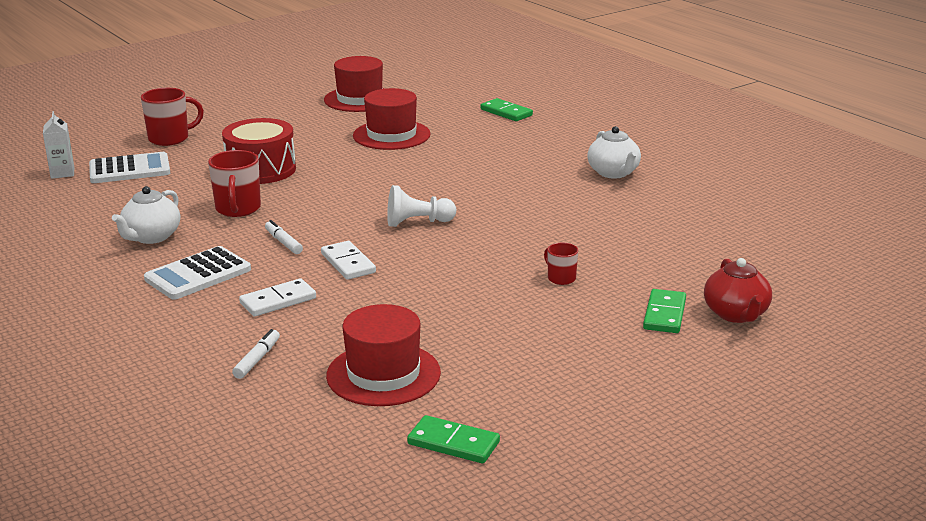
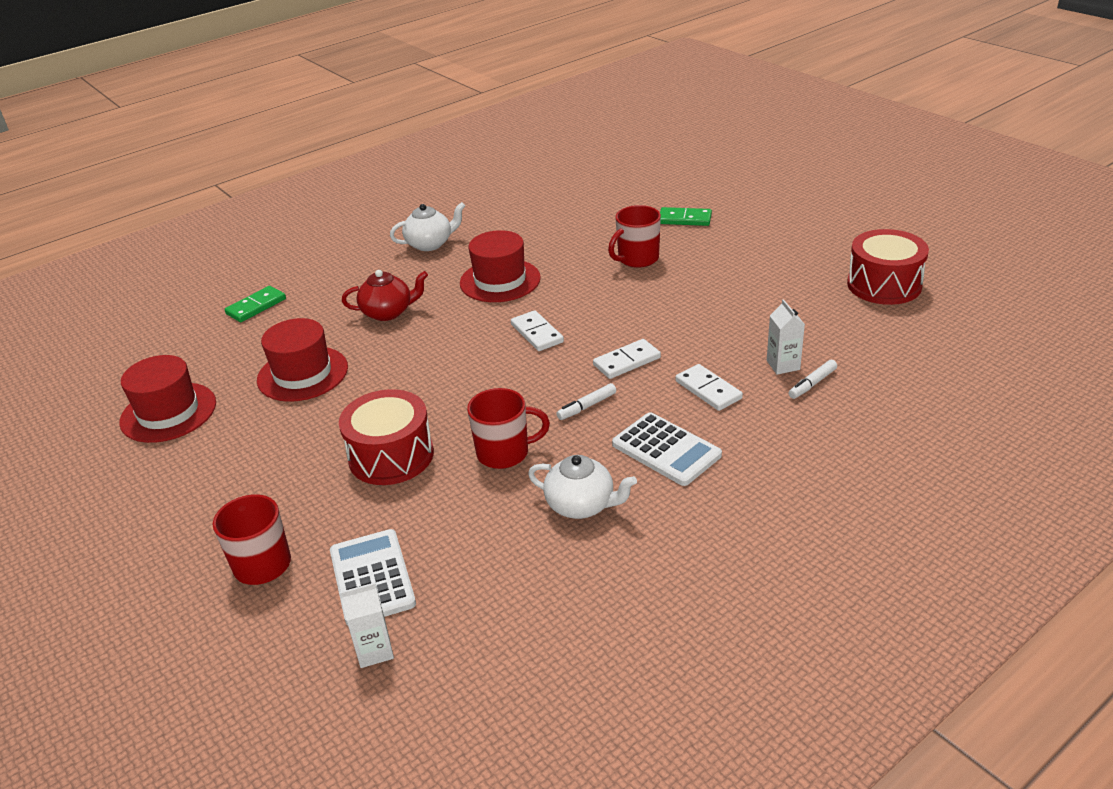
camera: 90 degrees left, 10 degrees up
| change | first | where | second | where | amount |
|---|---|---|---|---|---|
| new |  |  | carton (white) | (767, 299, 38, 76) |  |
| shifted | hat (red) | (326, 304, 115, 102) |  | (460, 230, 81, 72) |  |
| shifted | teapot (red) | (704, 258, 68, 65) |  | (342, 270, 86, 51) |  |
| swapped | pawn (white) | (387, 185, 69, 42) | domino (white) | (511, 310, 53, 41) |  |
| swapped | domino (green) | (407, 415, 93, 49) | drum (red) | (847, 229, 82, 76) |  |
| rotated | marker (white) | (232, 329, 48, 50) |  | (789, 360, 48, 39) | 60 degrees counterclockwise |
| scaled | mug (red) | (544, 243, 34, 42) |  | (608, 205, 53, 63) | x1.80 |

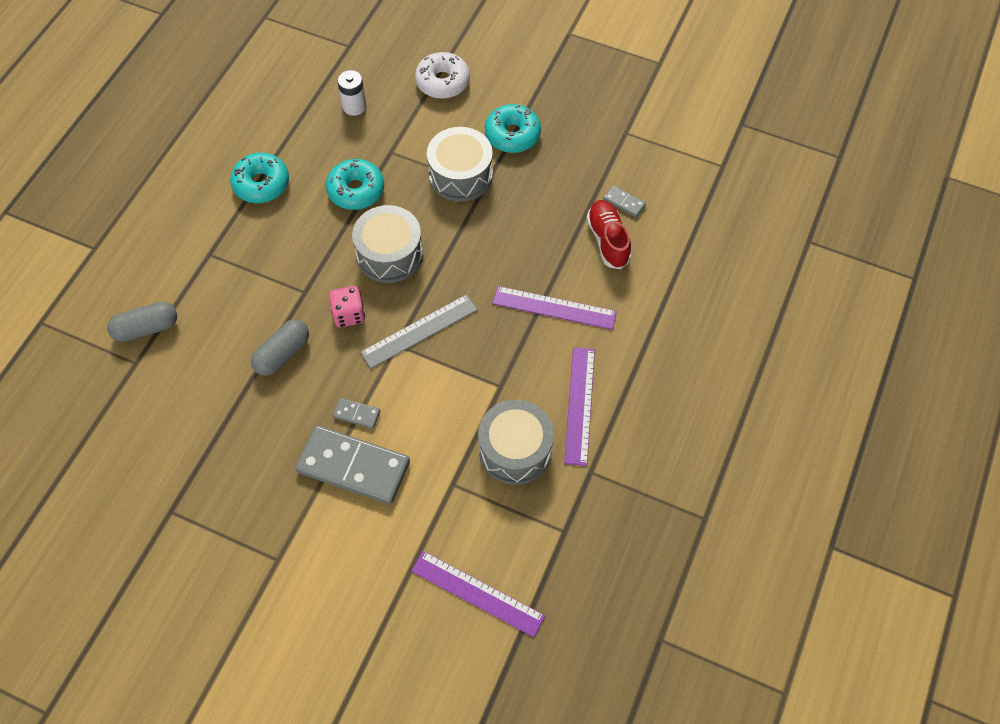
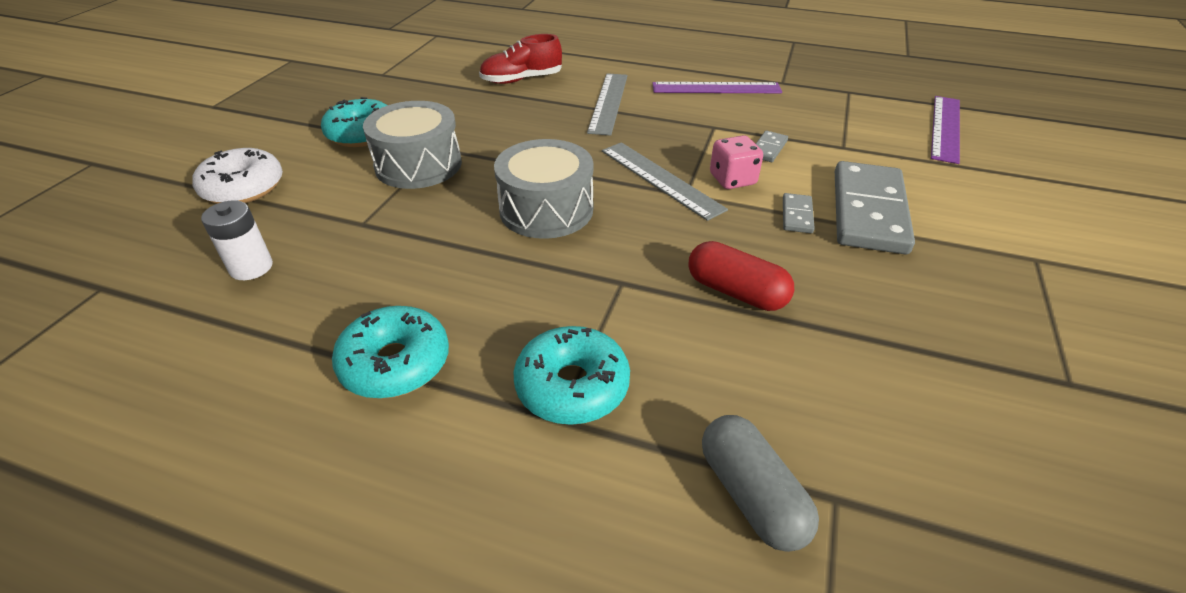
camera: 95 degrees left, 20 degrees down
| change | first | where | second | where | amount |
|---|---|---|---|---|---|
| gone | drum (grey) | (478, 400, 76, 85) |  |  |  |
| shifted | donut (turquoise) | (326, 159, 58, 51) |  | (513, 326, 117, 99) |  |
| shifted | dice (pink) | (329, 286, 36, 41) |  | (710, 135, 53, 54) |  |
| shifted | domino (grey) | (603, 185, 43, 33) |  | (756, 131, 32, 31) |  |
| repainted | capsule (grey) | (251, 319, 58, 57) | capsule (red) | (688, 241, 106, 70) |  |
| repainted | ruler (purple) | (492, 286, 125, 44) | ruler (grey) | (587, 73, 41, 63) |  |

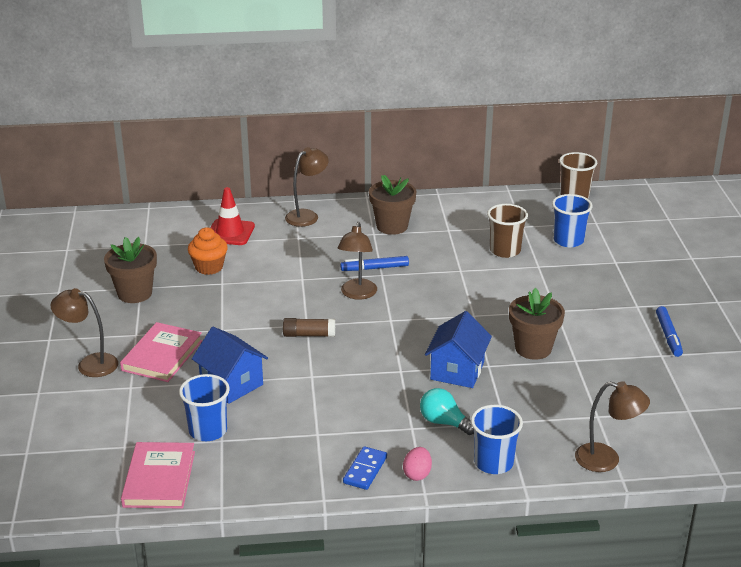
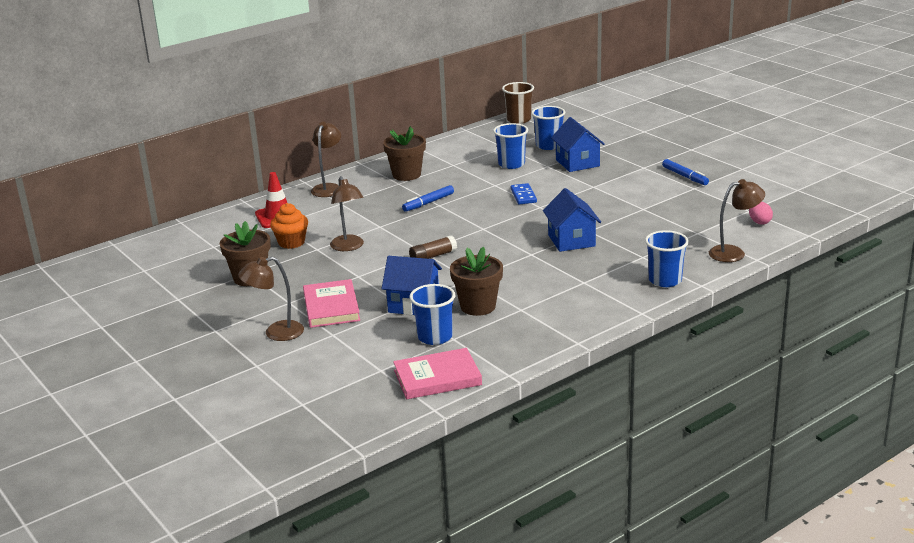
camera: 30 degrees left, 5 degrees down
| change | first | where | second | where | amount |
|---|---|---|---|---|---|
| gone | light bulb (turquoise) | (420, 388, 54, 47) |  |  |  |
| new |  |  | house (blue) | (551, 117, 54, 55) |  |
| shifted | lamp (brown) | (338, 222, 39, 78) |  | (330, 176, 34, 75) |  |
| shifted | domino (blue) | (343, 446, 44, 44) |  | (511, 183, 26, 22) |  |
| shifted | egg (pink) | (403, 447, 29, 34) |  | (749, 202, 24, 22) |  |
| shifted | flower pot (brown) | (509, 288, 56, 72) |  | (450, 247, 53, 69) |  |
| repainted | cup (brown) | (487, 204, 41, 54) | cup (blue) | (493, 123, 35, 46) |  |
| rotated | book (pink) | (121, 442, 74, 67) |  | (393, 348, 89, 51) | 75 degrees counterclockwise |

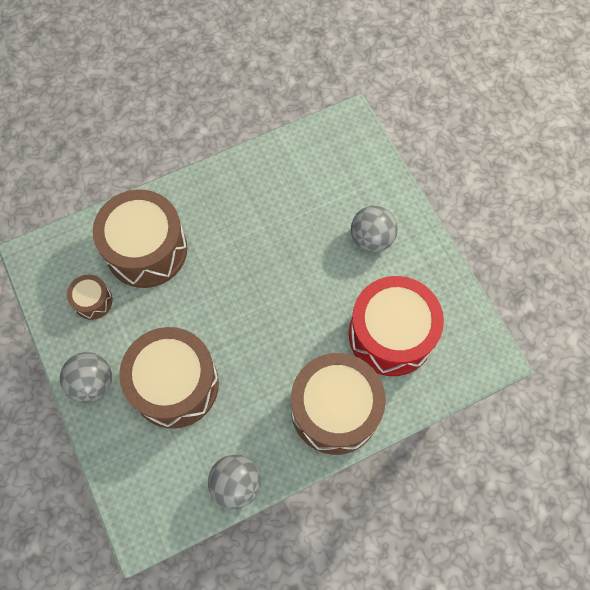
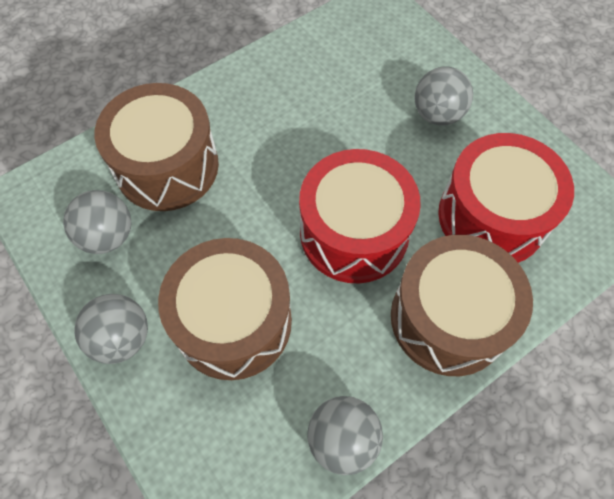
camera: 10 degrees left, 5 degrees down
| change | first | where | second | where | amount |
|---|---|---|---|---|---|
| new |  |  | drum (red) | (299, 149, 122, 134) |  |
| swapped | drum (brown) | (67, 275, 45, 45) | ball (grey) | (63, 190, 68, 64) |  |

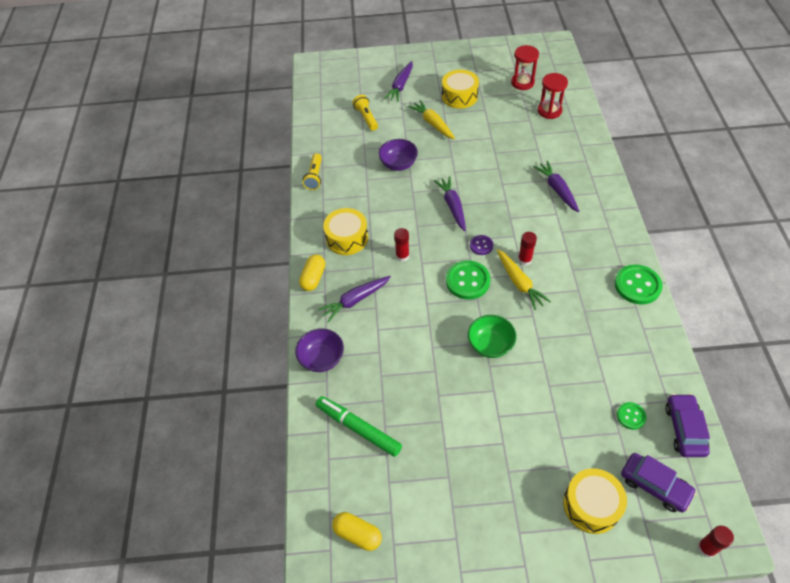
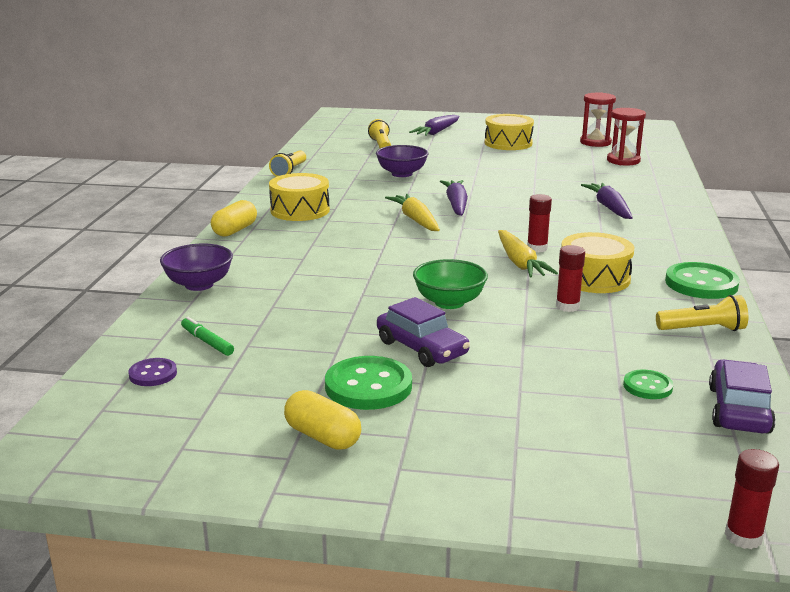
camera: 10 degrees right, 30 degrees down
| change | first | where | second | where | amount |
|---|---|---|---|---|---|
| gone | carrot (purple) | (318, 276, 73, 46) |  |  |  |
| new |  |  | flashlight (yellow) | (656, 295, 92, 36) |  |
| shifted | capsule (yellow) | (332, 512, 50, 39) |  | (284, 390, 77, 60) |  |
| shifted | glue stick (red) | (394, 228, 15, 34) |  | (556, 245, 29, 67) |  |
| shifted | carrot (yellow) | (408, 100, 47, 39) |  | (385, 194, 55, 37) |  |
| shifted | button (green) | (446, 260, 45, 40) |  | (325, 356, 87, 54) |  |
| shifted | button (purple) | (470, 235, 23, 20) |  | (128, 358, 49, 28) |  |
| shifted | drum (yellow) | (563, 468, 64, 66) |  | (561, 232, 73, 61) |  |
| shifted | car (purple) | (621, 453, 76, 59) |  | (377, 297, 93, 70) |  |
| scaled | marker (green) | (316, 396, 86, 61) |  | (181, 317, 53, 39) | x0.53 |

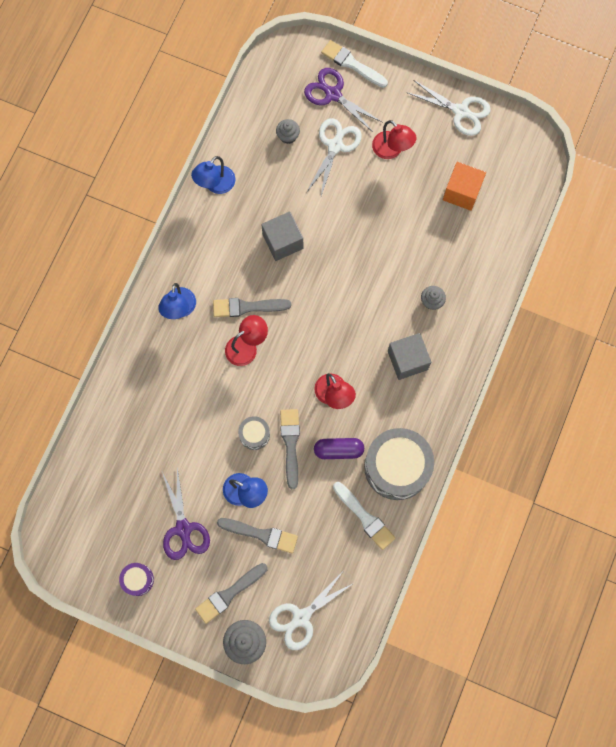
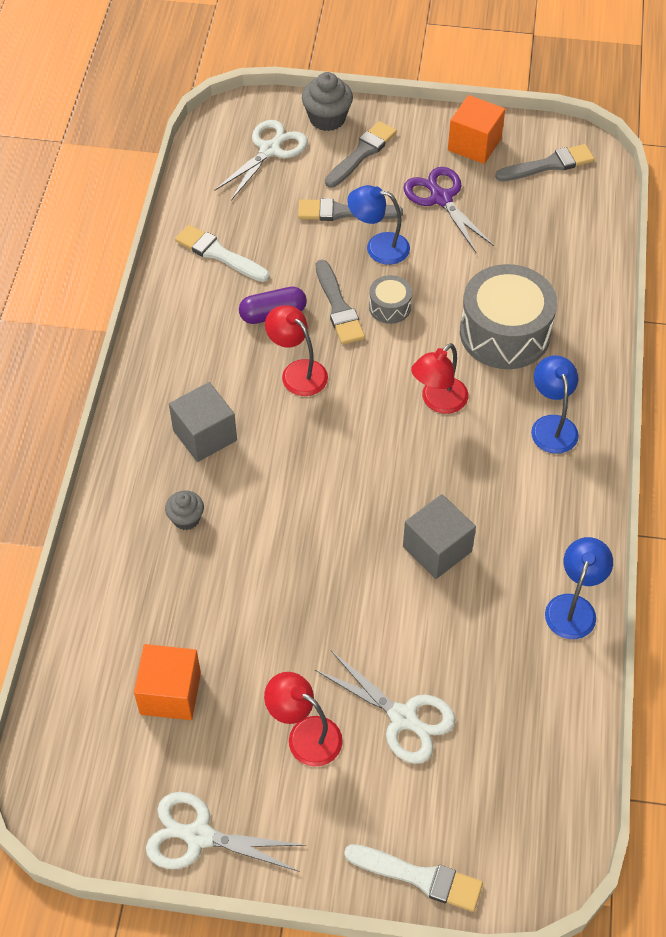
camera: 165 degrees right, 20 degrees down
| change | first | where | second | where | amount |
|---|---|---|---|---|---|
| gone | cupcake (grey) | (276, 119, 24, 25) |  |  |  |
| gone | scissors (purple) | (304, 68, 78, 65) |  |  |  |
| shifted | brush (grey) | (213, 298, 78, 19) |  | (495, 144, 100, 37) |  |
| shifted | drum (grey) | (364, 428, 70, 72) |  | (460, 264, 97, 105) |  |
| swapped | drum (purple) | (119, 563, 35, 33) | cube (orange) | (448, 95, 57, 69) |  |
| rotated | scissors (white) | (306, 118, 56, 81) |  | (315, 651, 141, 113) | 60 degrees counterclockwise |

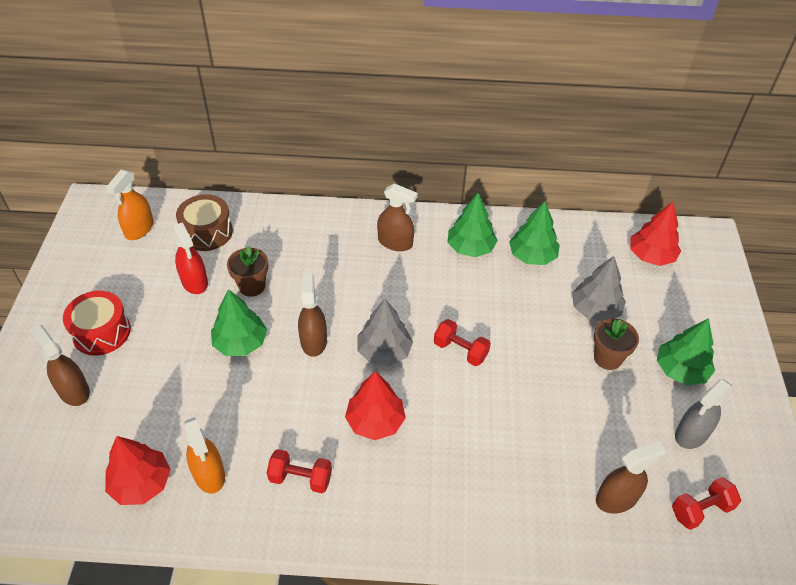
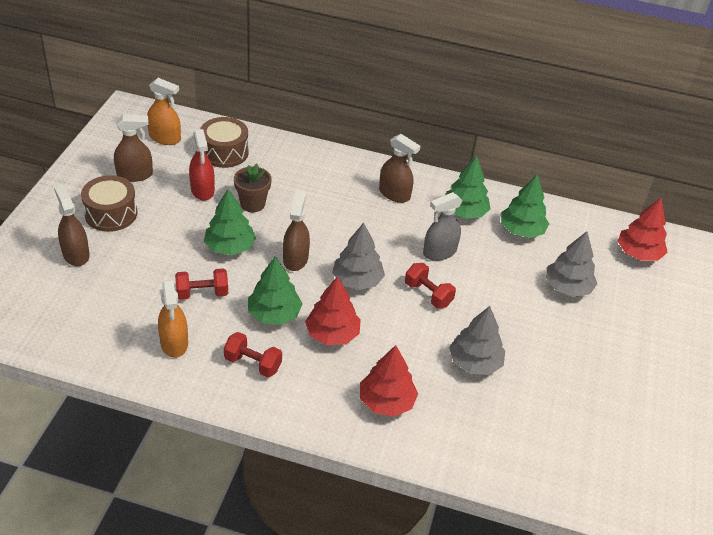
camera: 10 degrees right, 5 degrees down
| change | first | where | second | where | amount |
|---|---|---|---|---|---|
| gone | flower pot (brown) | (594, 318, 45, 52) |  |  |  |
| new |  |  | tree (grey) | (449, 306, 56, 69) |  |
| shifted | tree (red) | (105, 436, 66, 69) |  | (360, 345, 58, 72) |  |
| shifted | spray bottle (brown) | (596, 441, 70, 72) |  | (114, 114, 39, 68) |  |
| shifted | tree (green) | (657, 318, 58, 68) |  | (248, 256, 55, 69) |  |
| shifted | dumbbell (red) | (672, 477, 69, 53) |  | (175, 268, 53, 32) |  |
| shifted | spray bottle (grey) | (675, 379, 58, 70) |  | (423, 192, 39, 69) |  |
| repainted | drum (red) | (63, 291, 68, 65) | drum (brown) | (81, 175, 56, 57) |  |
| rotated | spray bottle (orange) | (106, 170, 48, 70) |  | (147, 78, 34, 67) | 105 degrees counterclockwise |

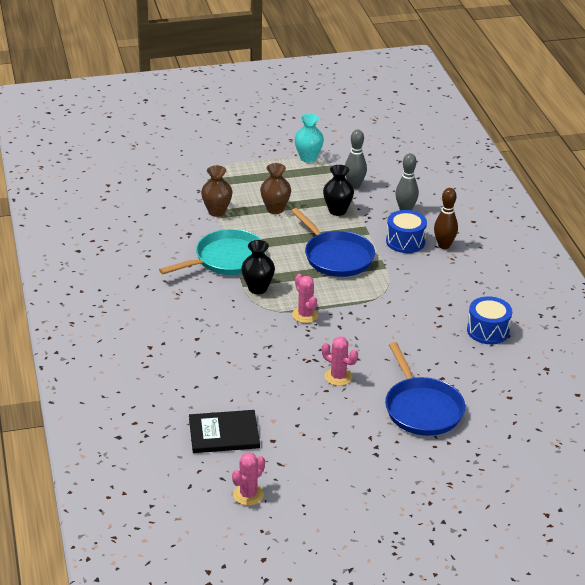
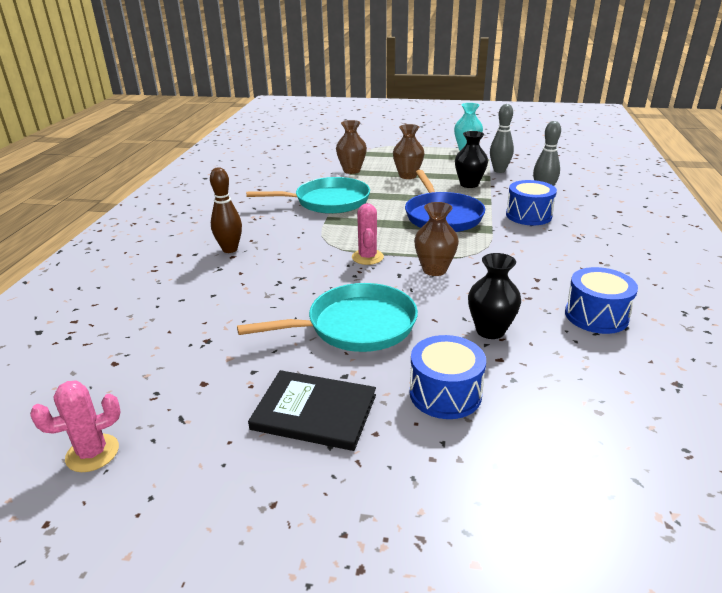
camera: 25 degrees right, 5 degrees down
| change | first | where | second | where | amount |
|---|---|---|---|---|---|
| new |  |  | vase (brown) | (414, 202, 45, 74) |  |
| shifted | book (black) | (189, 410, 71, 43) |  | (248, 370, 128, 81) |  |
| shifted | vase (black) | (241, 240, 34, 54) |  | (468, 253, 53, 86) |  |
| shifted | bowling pin (brown) | (434, 188, 24, 61) |  | (210, 167, 32, 86) |  |
| swapped | cactus (pink) | (322, 336, 36, 50) | pan (turquoise) | (237, 283, 181, 69) |  |
| swapped | pan (blue) | (385, 342, 80, 94) | drum (blue) | (410, 335, 76, 84) |  |

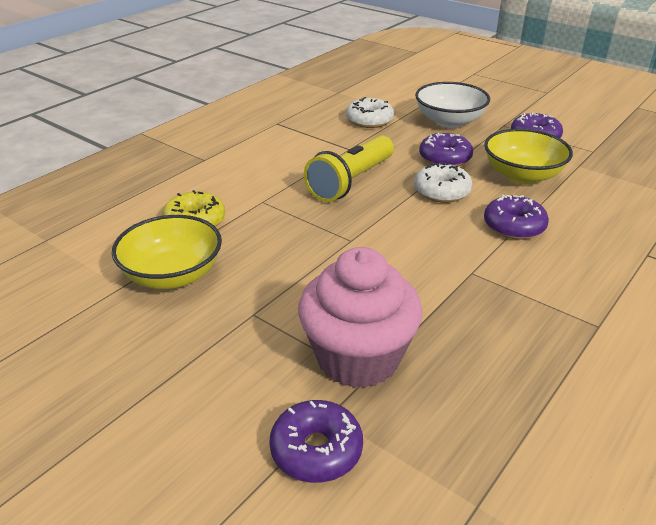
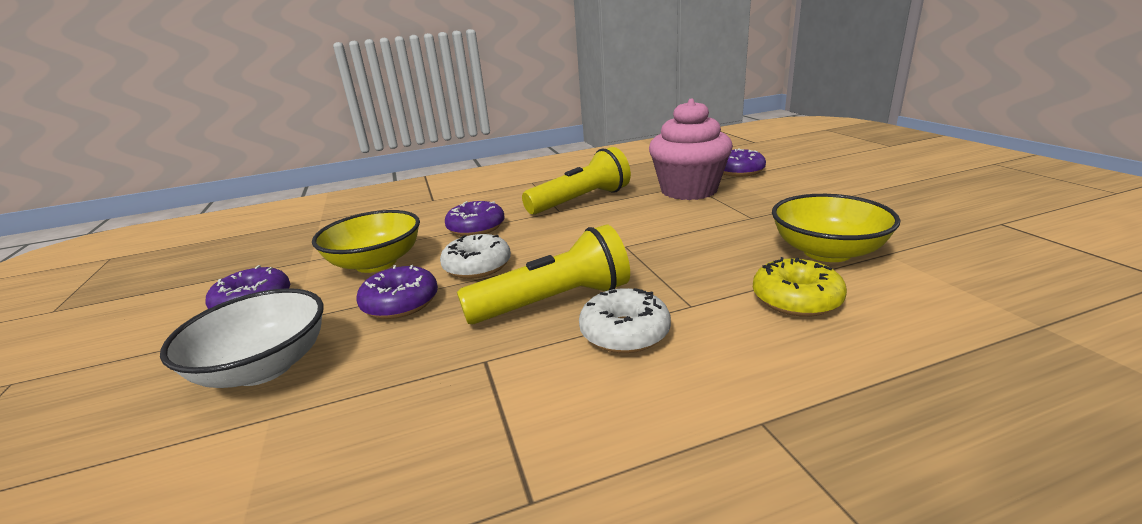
camera: 145 degrees left, 10 degrees down
| change | first | where | second | where | amount |
|---|---|---|---|---|---|
| new |  |  | flashlight (yellow) | (522, 147, 109, 68) |  |
| shifted | donut (white) | (346, 97, 48, 31) |  | (579, 288, 92, 65) |  |

